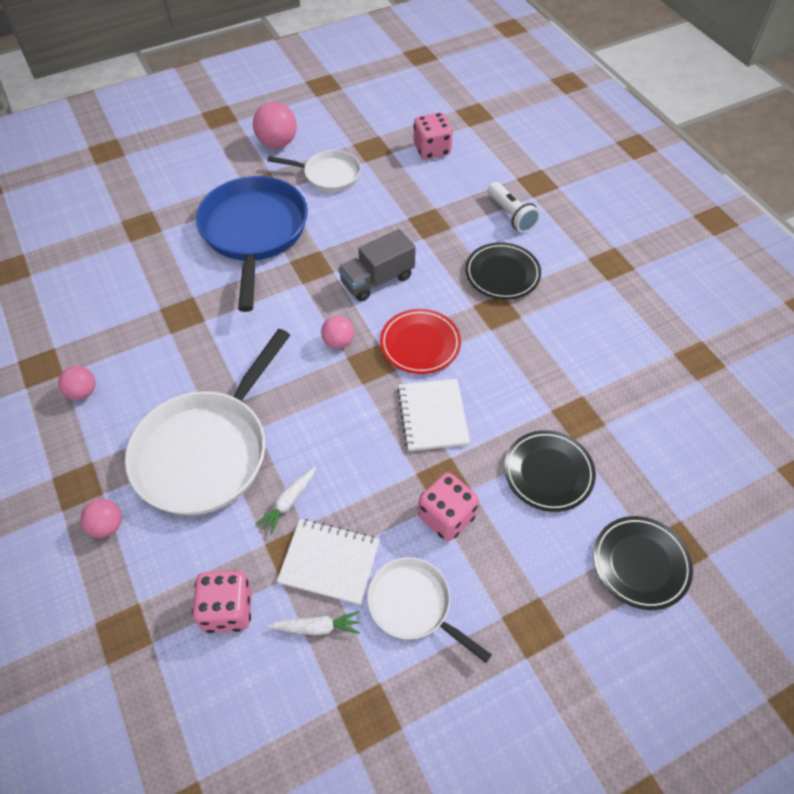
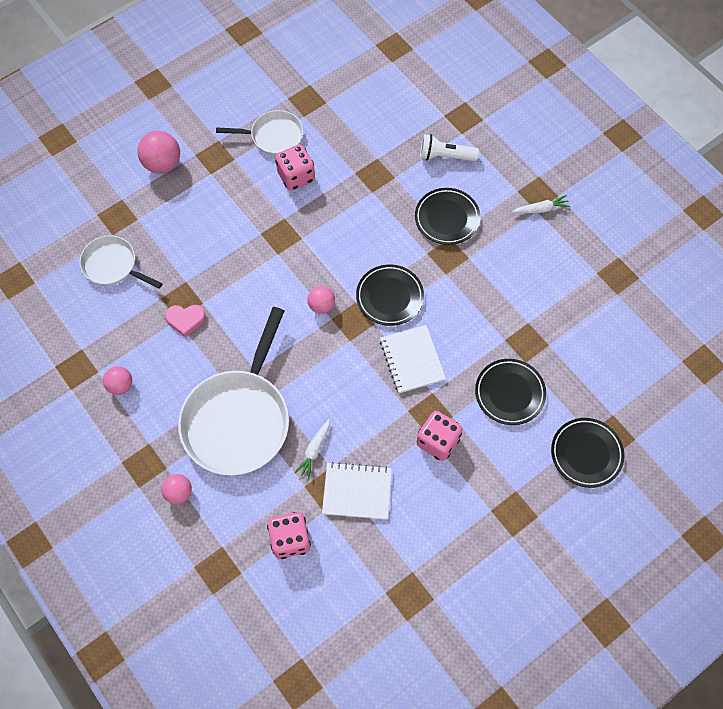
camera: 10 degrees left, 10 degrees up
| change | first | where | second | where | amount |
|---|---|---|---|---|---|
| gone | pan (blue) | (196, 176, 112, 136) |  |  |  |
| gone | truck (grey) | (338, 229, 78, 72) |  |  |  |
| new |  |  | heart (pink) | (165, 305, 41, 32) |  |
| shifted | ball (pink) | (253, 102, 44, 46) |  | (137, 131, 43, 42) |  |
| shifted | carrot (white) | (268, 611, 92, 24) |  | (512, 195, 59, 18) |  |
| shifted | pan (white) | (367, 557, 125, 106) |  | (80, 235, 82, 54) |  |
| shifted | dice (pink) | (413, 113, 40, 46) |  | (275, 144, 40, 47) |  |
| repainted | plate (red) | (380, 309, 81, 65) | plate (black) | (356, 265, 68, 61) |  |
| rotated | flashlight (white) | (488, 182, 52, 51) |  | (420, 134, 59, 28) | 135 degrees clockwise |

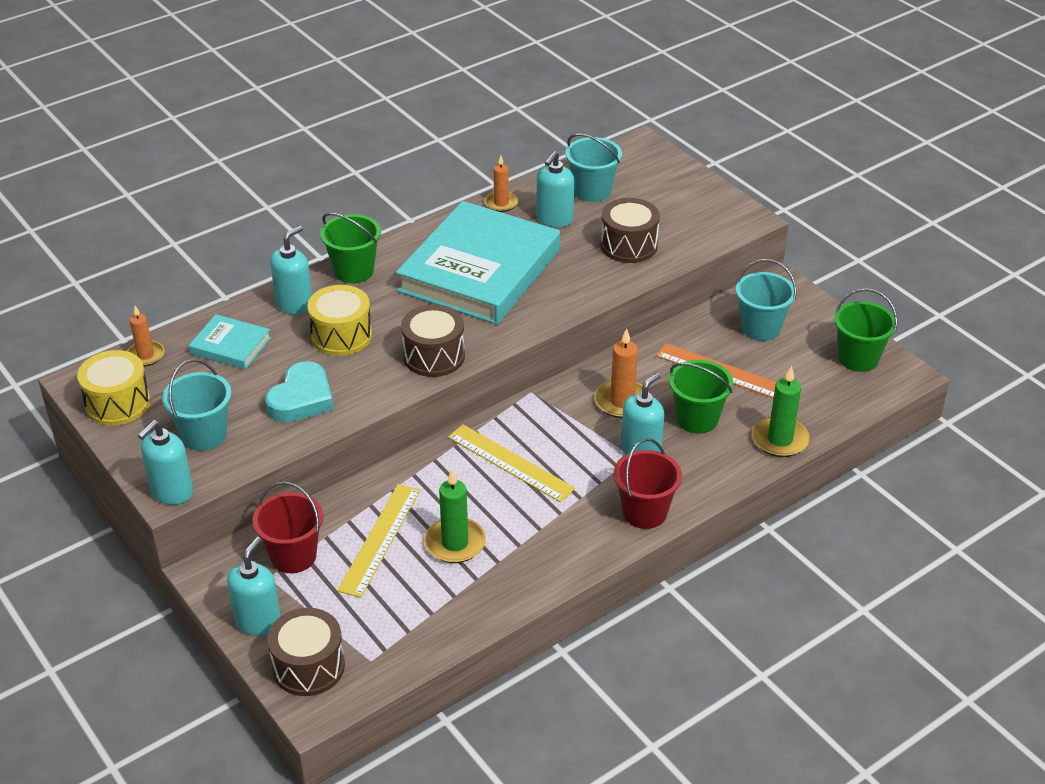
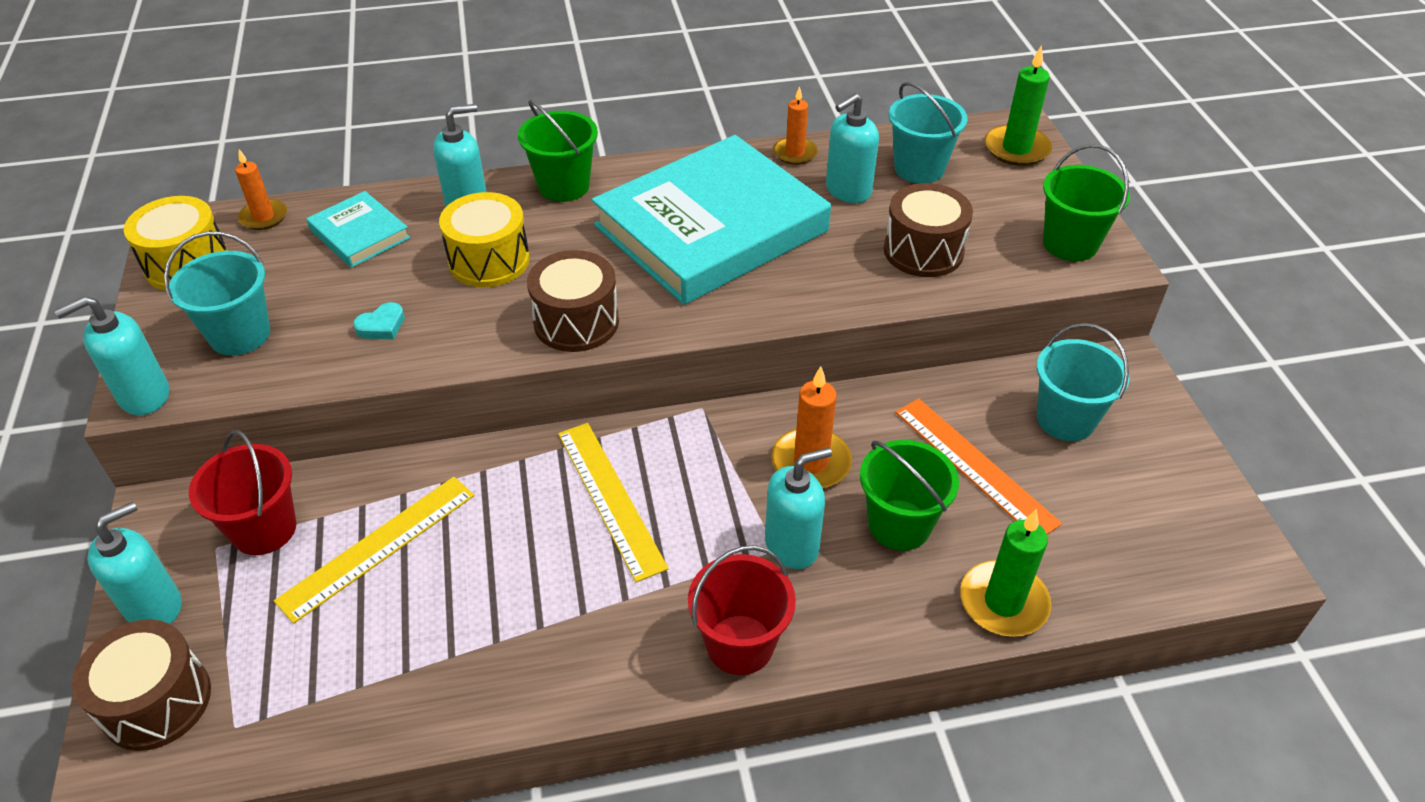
camera: 25 degrees right, 5 degrees up
| change | first | where | second | where | amount |
|---|---|---|---|---|---|
| shifted | candle (green) | (424, 469, 62, 94) |  | (984, 45, 68, 121) |  |
| shifted | bucket (green) | (834, 288, 64, 84) |  | (1043, 144, 87, 117) |  |
| scaled | heart (turquoise) | (265, 361, 68, 61) |  | (353, 302, 52, 37) | x0.49 |

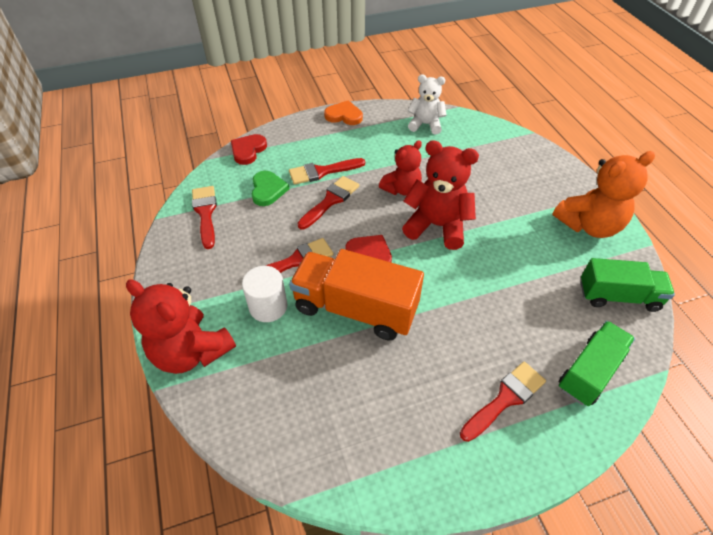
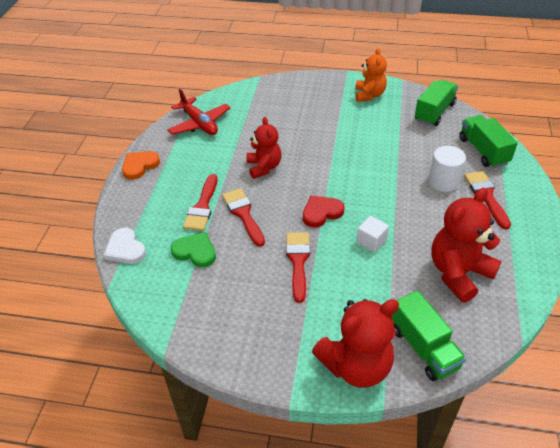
camera: 60 degrees left, 5 degrees down
| change | first | where | second | where | amount |
|---|---|---|---|---|---|
| gone | brush (red) | (192, 186, 25, 63) |  |  |  |
| new |  |  | truck (green) | (391, 290, 75, 91) |  |
| shifted | cylinder (white) | (242, 266, 45, 56) |  | (428, 146, 38, 46) |  |
| shifted | teddy bear (red) | (402, 140, 77, 110) |  | (431, 188, 71, 115) |  |
| swapped | truck (orange) | (289, 249, 135, 91) | cube (white) | (356, 216, 33, 37) |  |
| swapped | teddy bear (white) | (407, 74, 40, 60) | plane (red) | (167, 89, 64, 46) |  |
| repainted | heart (red) | (231, 134, 36, 31) | heart (white) | (104, 228, 42, 36) |  |
| scaled | teddy bear (orange) | (552, 151, 103, 87) |  | (355, 48, 32, 54) | x0.65 |

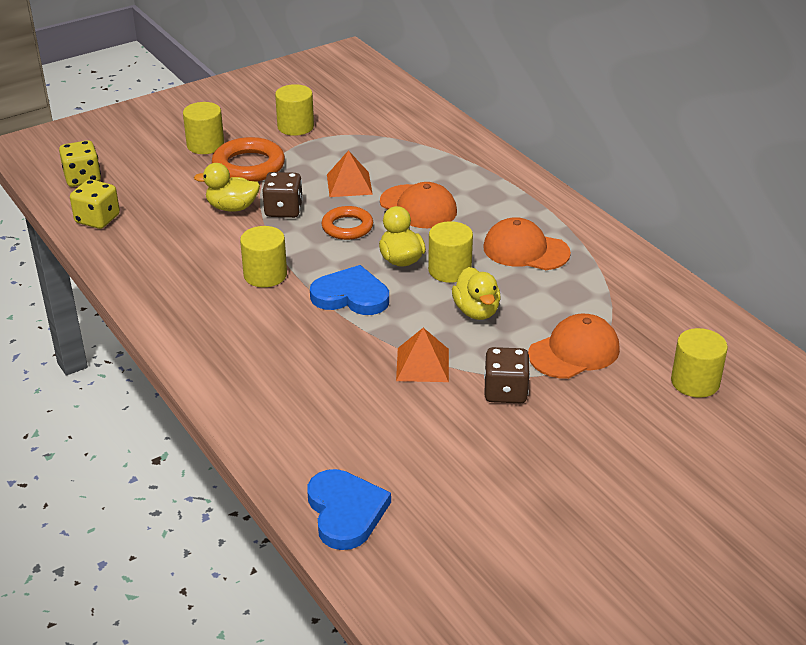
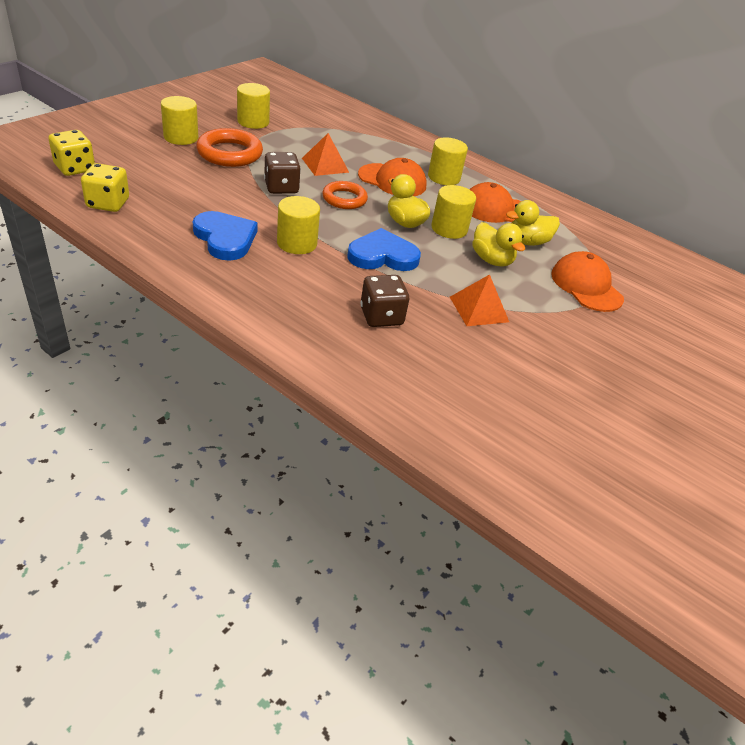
camera: 25 degrees left, 5 degrees up
| change | first | where | second | where | amount |
|---|---|---|---|---|---|
| shifted | duck (yellow) | (194, 163, 66, 49) |  | (506, 200, 54, 46) |  |
| shifted | heart (blue) | (307, 469, 84, 81) |  | (193, 211, 65, 50) |  |
| shifted | dice (brown) | (484, 347, 46, 56) |  | (360, 275, 49, 52) |  |
| shifted | cylinder (yellow) | (671, 328, 57, 70) |  | (428, 137, 40, 48) |  |
| rotated | cap (orange) | (528, 314, 92, 65) |  | (551, 251, 73, 61) | 60 degrees counterclockwise |

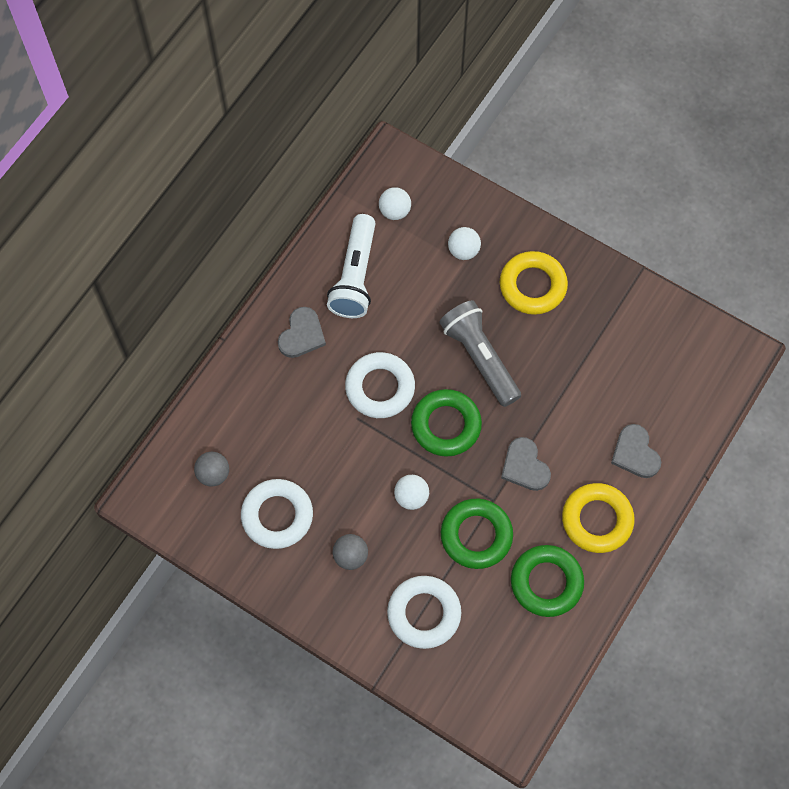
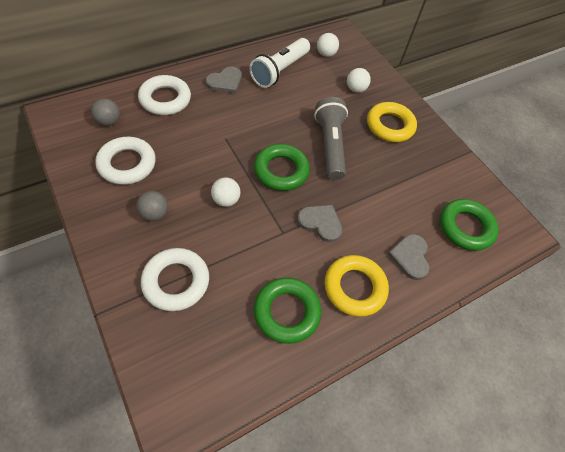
camera: 20 degrees right, 10 degrees down
| change | first | where | second | where | amount |
|---|---|---|---|---|---|
| shifted | ring (white) | (345, 352, 70, 66) |  | (138, 75, 53, 40) |  |
| shifted | ring (green) | (441, 499, 72, 70) |  | (440, 199, 59, 52) |  |
| rotated | heart (grey) | (501, 437, 50, 54) |  | (297, 205, 45, 37) | 120 degrees clockwise |

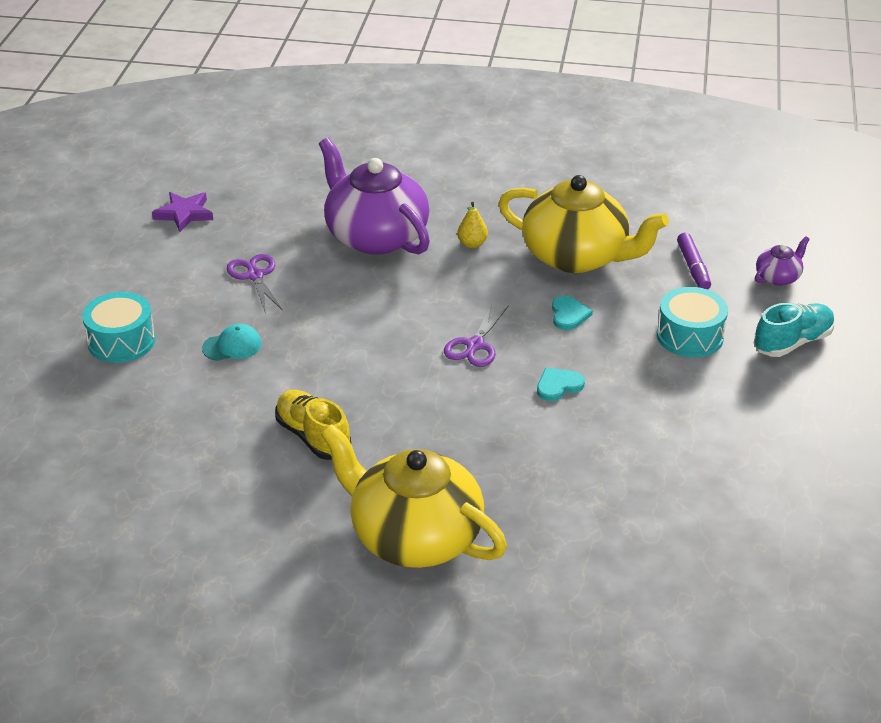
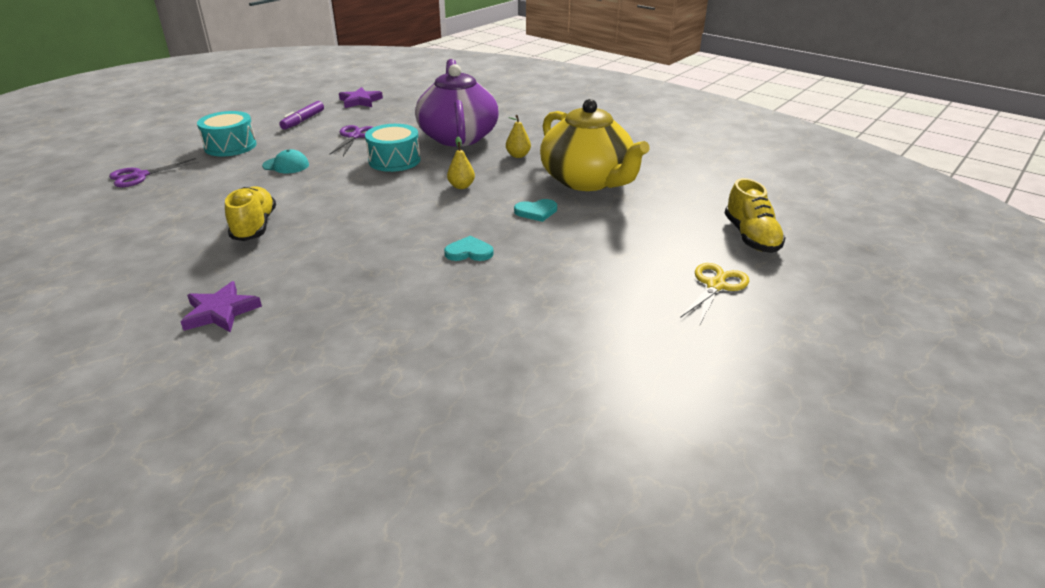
camera: 30 degrees right, 5 degrees down
| change | first | where | second | where | amount |
|---|---|---|---|---|---|
| new |  |  | pear (yellow) | (447, 137, 28, 52) |  |
| shifted | scissors (purple) | (444, 303, 65, 64) |  | (109, 158, 91, 29) |  |
| shifted | drum (turquoise) | (657, 287, 71, 71) |  | (365, 124, 56, 48) |  |
| shifted | marker (purple) | (677, 233, 34, 57) |  | (279, 101, 45, 29) |  |
| swapped | teapot (yellow) | (321, 424, 186, 144) | star (purple) | (181, 281, 81, 51) |  |
| swapped | shoe (turquoise) | (754, 303, 81, 54) | scissors (yellow) | (680, 263, 70, 61) |  |
| swapped | teapot (purple) | (755, 236, 55, 50) | shoe (yellow) | (724, 178, 62, 75) |  |
| rotated | heart (turquoise) | (552, 295, 41, 35) |  | (514, 199, 43, 23) | 45 degrees clockwise |

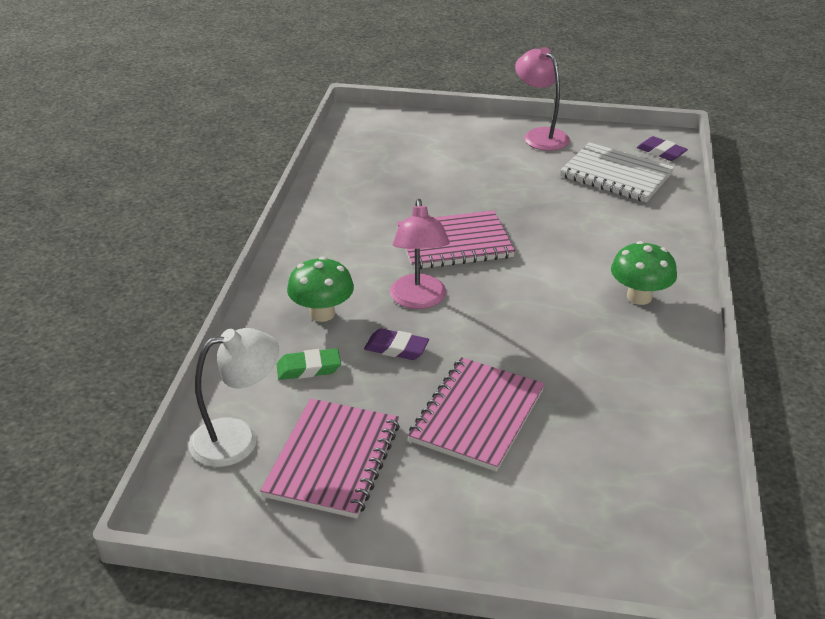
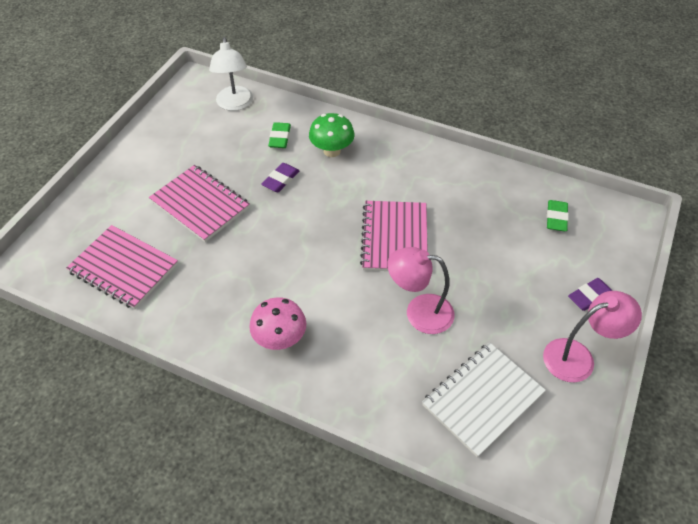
camera: 105 degrees right, 15 degrees up
| change | first | where | second | where | amount |
|---|---|---|---|---|---|
| new |  |  | eraser (green) | (547, 200, 22, 31) |  |
| shifted | notebook (pink) | (260, 398, 140, 120) |  | (66, 225, 112, 84) |  |
| shifted | lamp (pink) | (390, 199, 60, 110) |  | (387, 247, 68, 87) |  |
| shifted | eraser (purple) | (637, 136, 51, 25) |  | (568, 278, 45, 33) |  |
| repainted | mushroom (green) | (611, 241, 66, 64) | mushroom (pink) | (249, 297, 57, 53) |  |

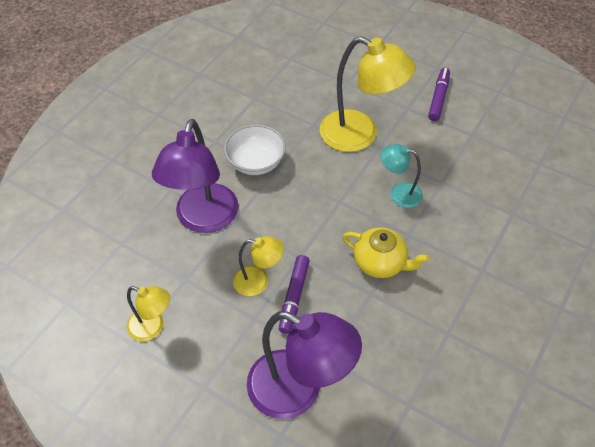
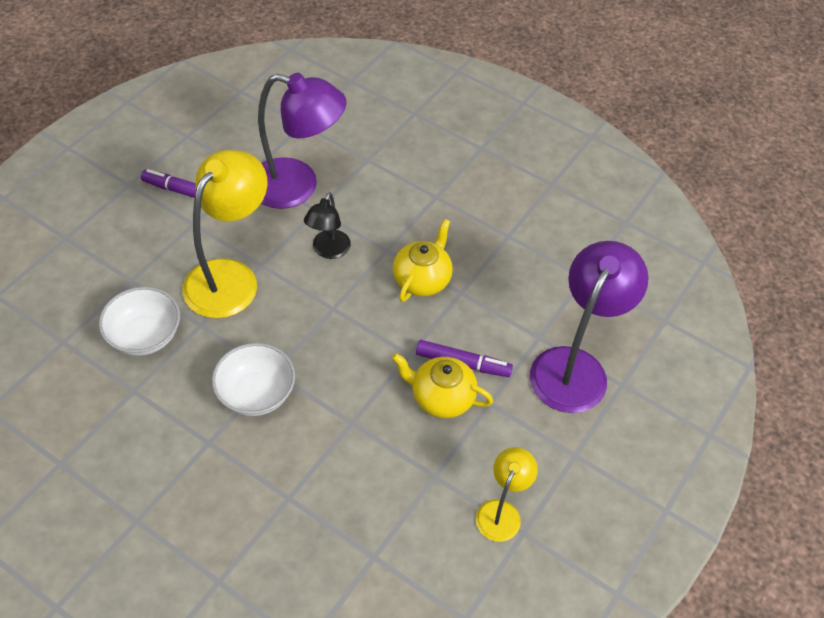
camera: 90 degrees left, 0 degrees up
| change | first | where | second | where | amount |
|---|---|---|---|---|---|
| new |  |  | bowl (white) | (99, 287, 81, 69) |  |
| shifted | lamp (purple) | (152, 119, 86, 114) |  | (258, 73, 89, 136) |  |
| swapped | lamp (yellow) | (233, 236, 51, 60) | teapot (yellow) | (392, 353, 101, 65) |  |
| repainted | lamp (turquoise) | (380, 144, 43, 64) | lamp (black) | (304, 192, 47, 67) |  |

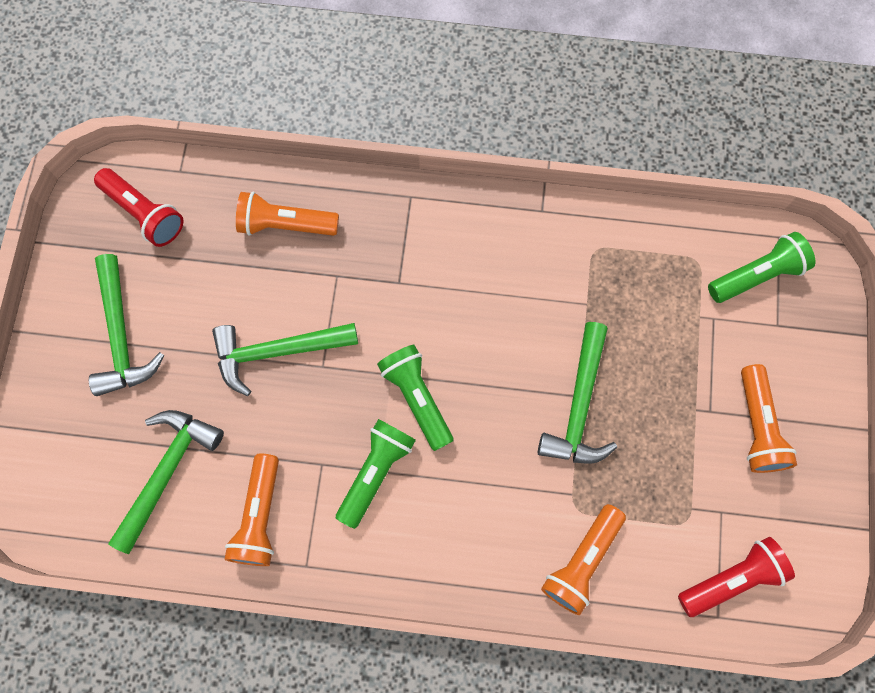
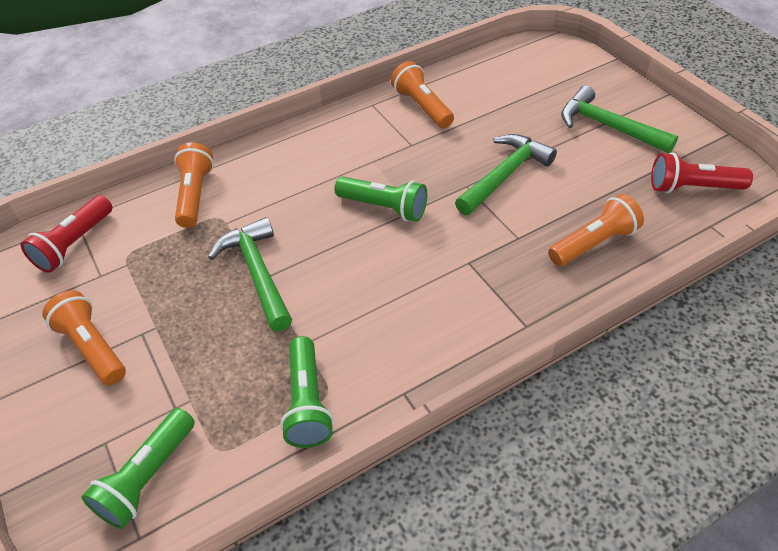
camera: 145 degrees right, 25 degrees down
| change | first | where | second | where | amount |
|---|---|---|---|---|---|
| gone | hammer (green) | (108, 410, 116, 144) |  |  |  |
| shifted | flashlight (green) | (336, 419, 80, 110) |  | (280, 336, 54, 112) |  |

